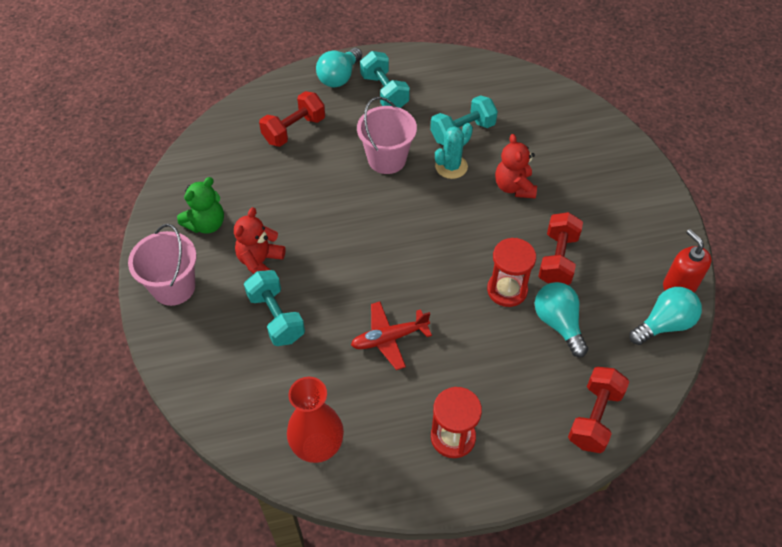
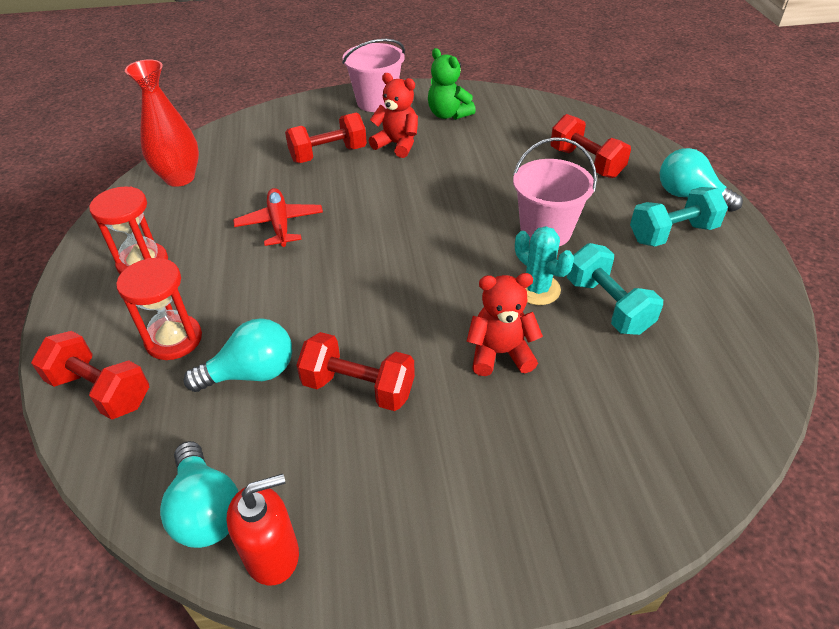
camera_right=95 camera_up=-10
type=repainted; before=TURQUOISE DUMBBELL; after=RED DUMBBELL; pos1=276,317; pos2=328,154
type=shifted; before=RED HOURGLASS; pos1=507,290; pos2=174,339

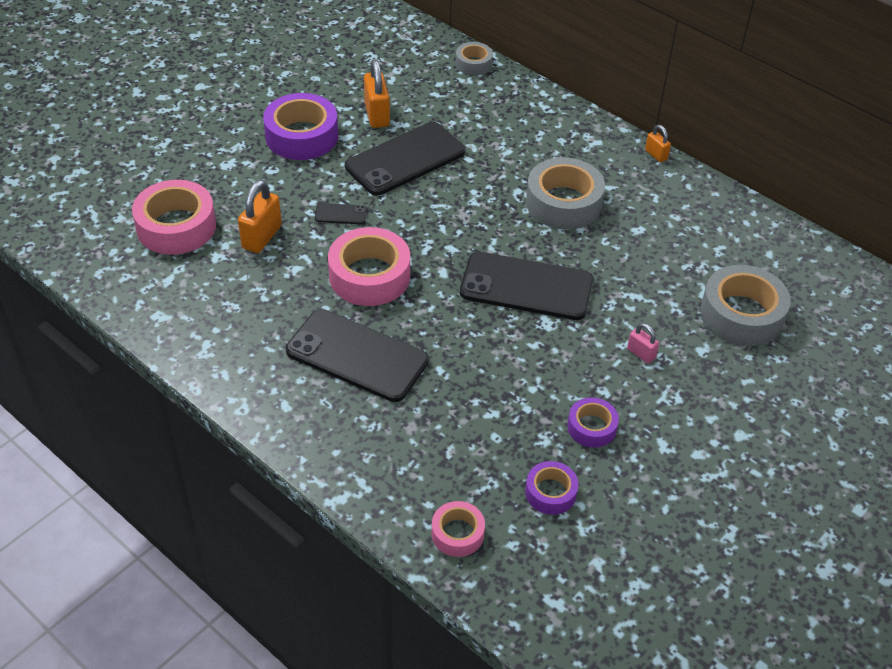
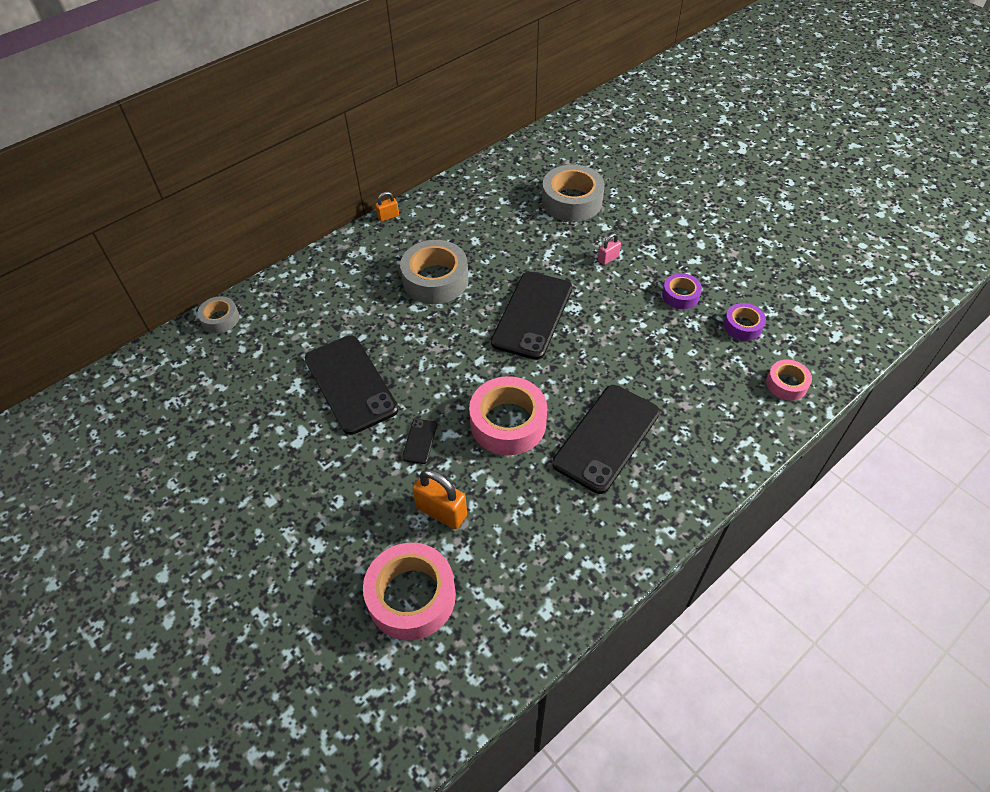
camera_right=-80 camera_up=5
type=gone; before=PURPLE TAPE; pos1=302,136
type=gone; before=ORANGE PADLOCK; pos1=377,115

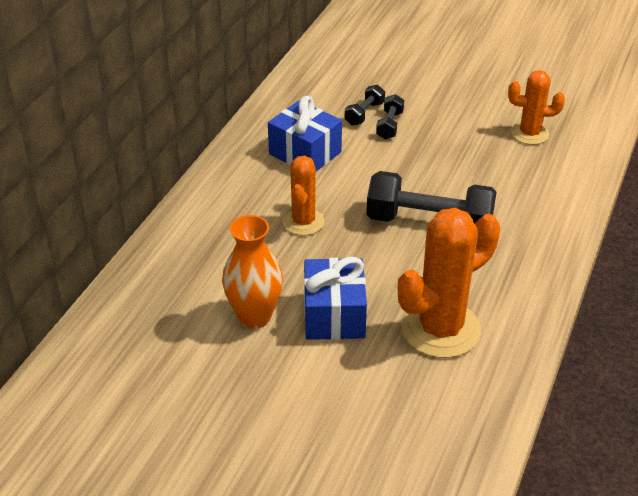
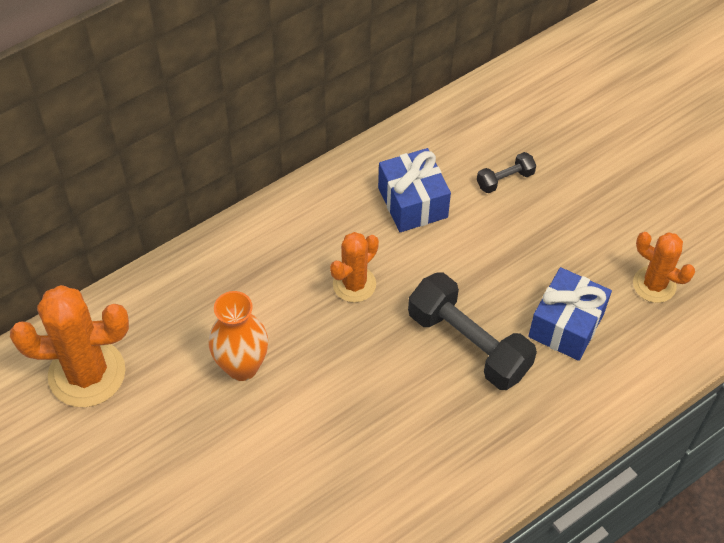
camera_right=30 camera_up=15
type=shifted; before=BLUE GIFT; pos1=334,315; pos2=566,325
type=gone; before=BLACK DUMBBELL; pos1=389,125
type=shifted; before=ORANGE CACTUS; pos1=440,329; pos2=87,373

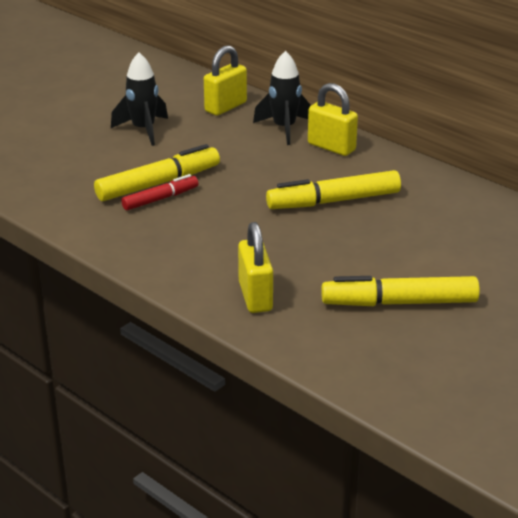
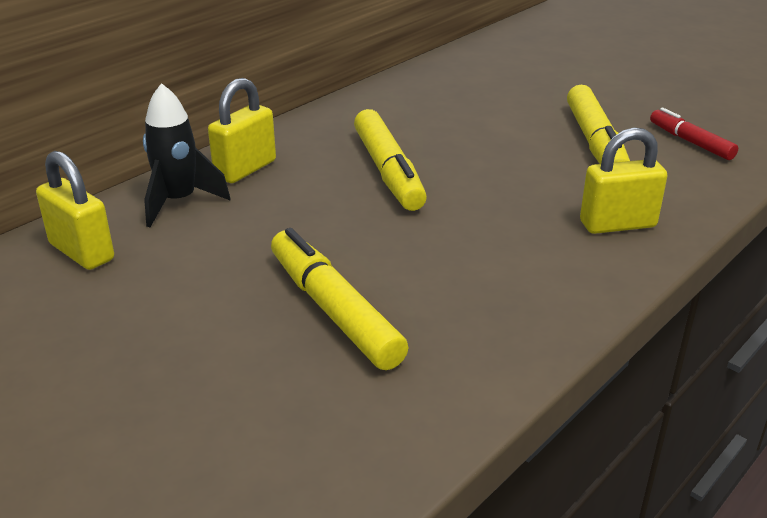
camera_right=-90 camera_up=0
type=gone; before=BLACK ROCKET; pos1=143,130
type=shifted; before=RED MARKER; pos1=160,199; pos2=690,142

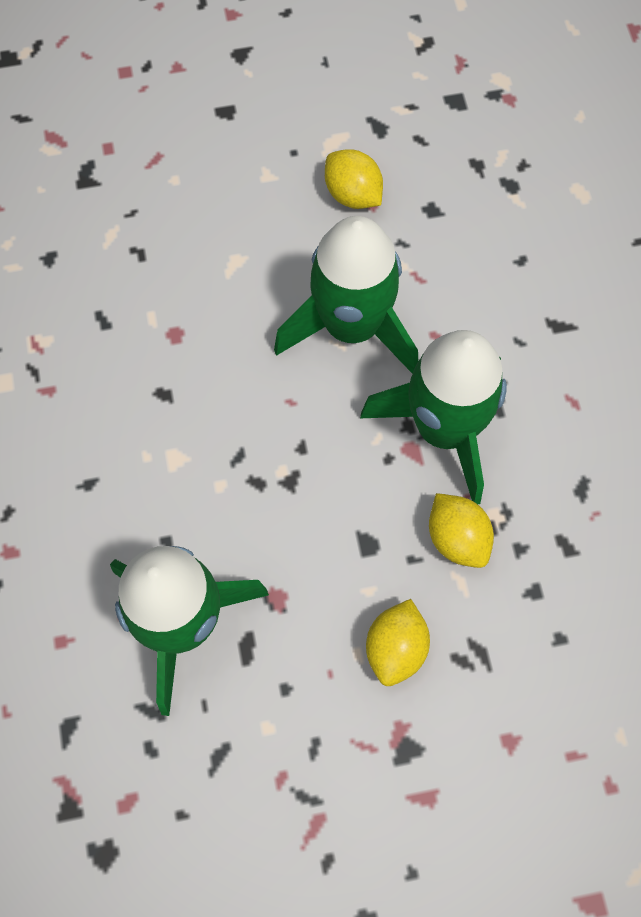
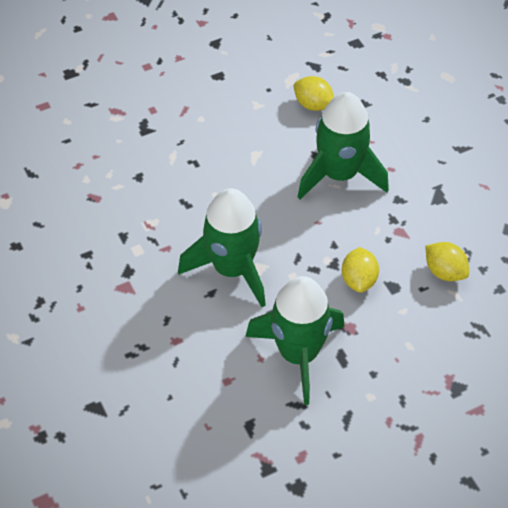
camera_right=-15 camera_up=-15
type=shifted; before=GREEN ROCKET; pos1=444,428; pos2=232,268
type=shifted; before=YELLOW LEMON; pos1=396,648; pos2=359,280

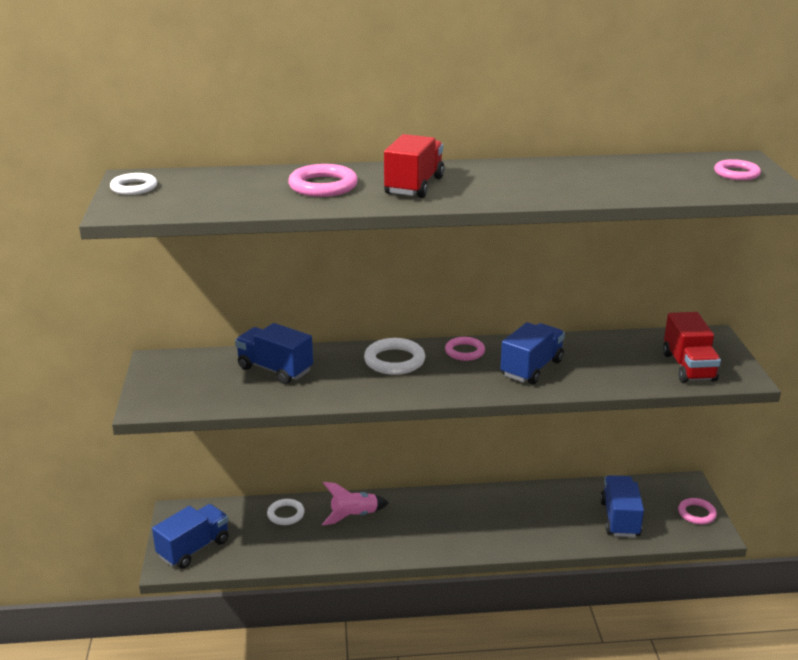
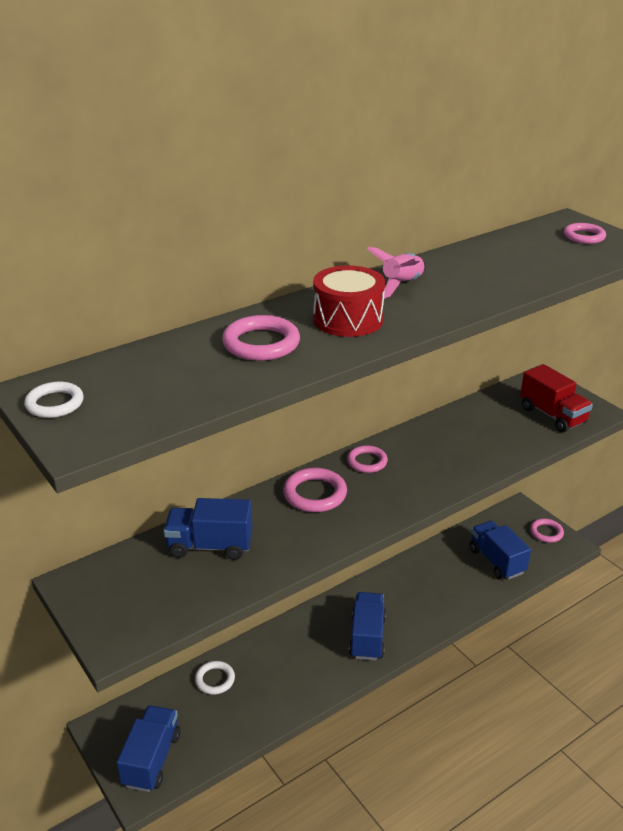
camera_right=-30 camera_up=5
type=shifted; before=PINK ROCKET; pos1=354,516; pos2=401,285
type=repainted; before=WHITE RING; after=PINK RING; pos1=394,361; pos2=315,494
type=swapped; before=RED TRUCK; after=RED DRUM; pos1=414,186; pos2=348,319
type=shifted; before=BLUE TRUCK; pos1=531,368; pos2=367,637

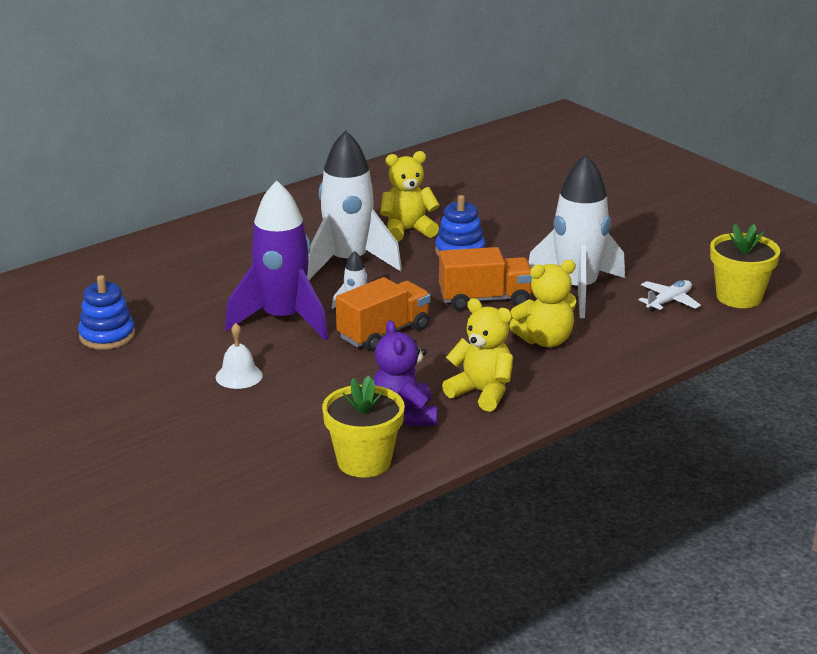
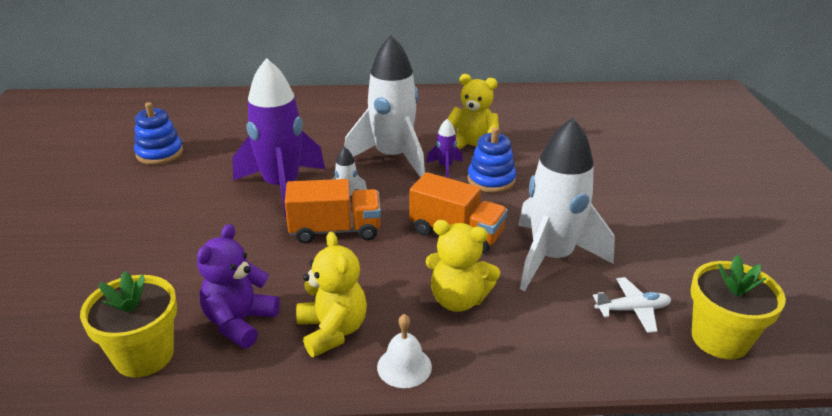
camera_right=35 camera_up=5
type=shifted; before=WHITE BELL; pos1=239,376; pos2=404,366
type=new; after=PURPLE ROCKET; pos2=445,167

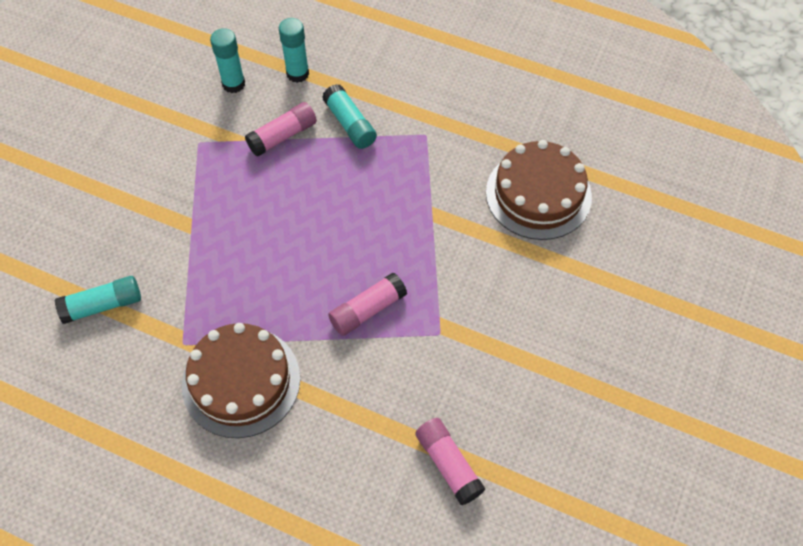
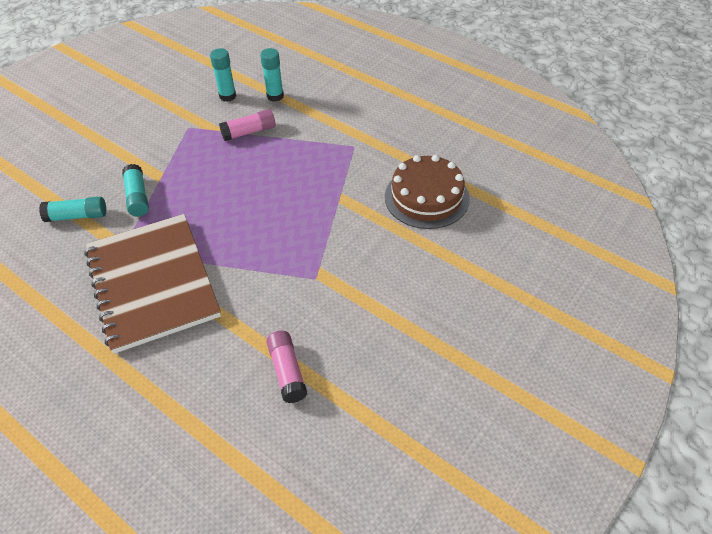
camera_right=15 camera_up=-10
type=swapped; before=BROWN CAKE; after=BROWN NOTEBOOK; pos1=241,381; pos2=152,283
type=shifted; before=TURQUOISE GLUE STICK; pos1=350,124; pos2=137,197
type=gone; before=PINK GLUE STICK; pos1=367,310

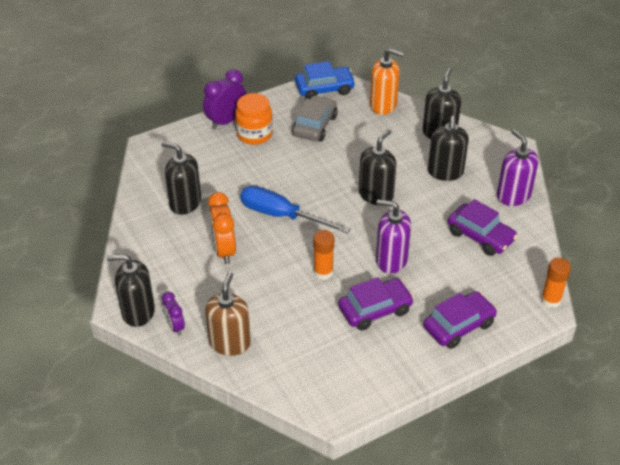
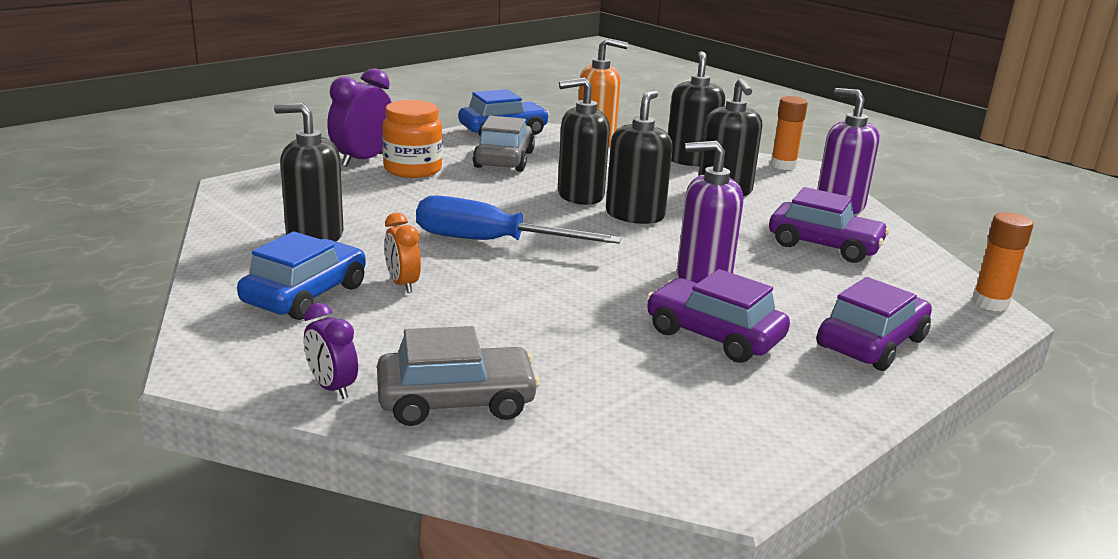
camera_right=-15 camera_up=-20
type=shifted; before=BLACK SOAP DISPENSER; pos1=138,312; pos2=580,195
type=swapped; before=BROWN SOAP DISPENSER; after=GREY CAR; pos1=230,343; pos2=456,401
type=scaled; before=ORANGE CLOCK; pos1=224,250; pos2=402,284; scale=0.6
type=shifted; before=ORANGE GLUE STICK; pos1=323,272; pos2=783,165
type=rotated; before=PURPLE CAR; pos1=375,310; pos2=714,335; turn=-105
type=new; after=BLUE CAR; pos2=305,295

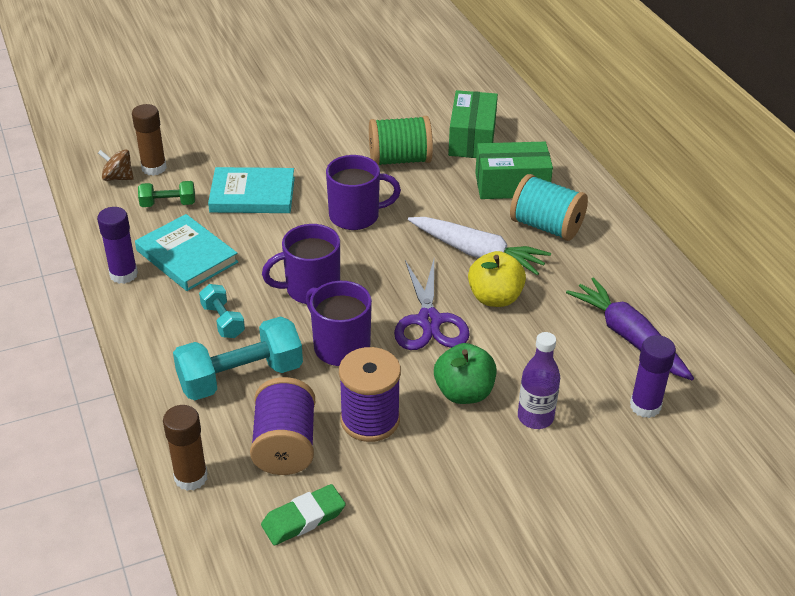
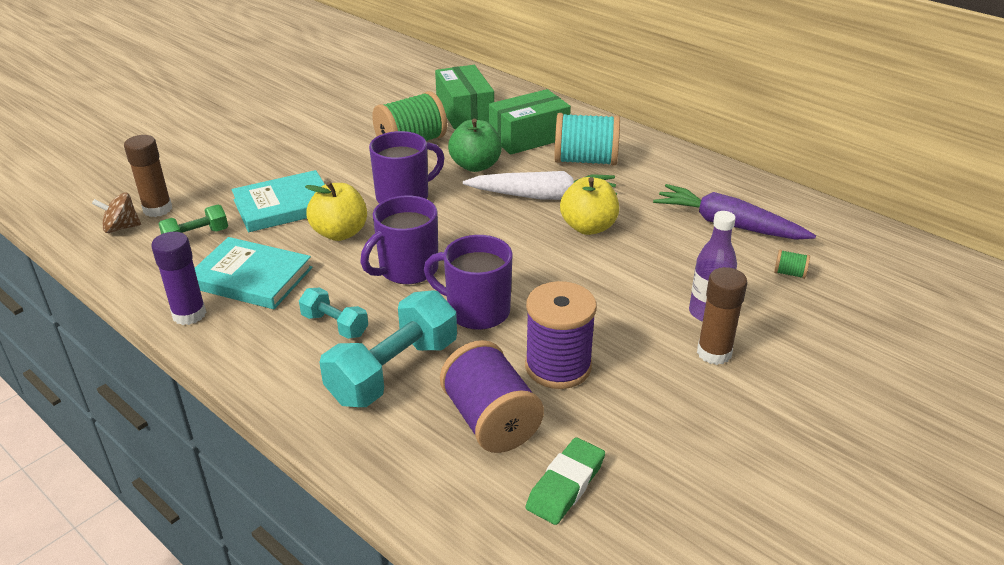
camera_right=-25 camera_up=-5
type=shifted; before=BROWN GLUE STICK; pos1=191,477; pos2=714,353
type=gone; before=PURPLE SCISSORS; pos1=429,321
type=shifted; before=GREEN APPLE; pos1=464,392; pos2=475,166
type=swapped; before=PURPLE GLUE STICK; after=GREEN SPOOL; pos1=645,406; pos2=789,273
type=new; after=YELLOW APPLE; pos2=340,233

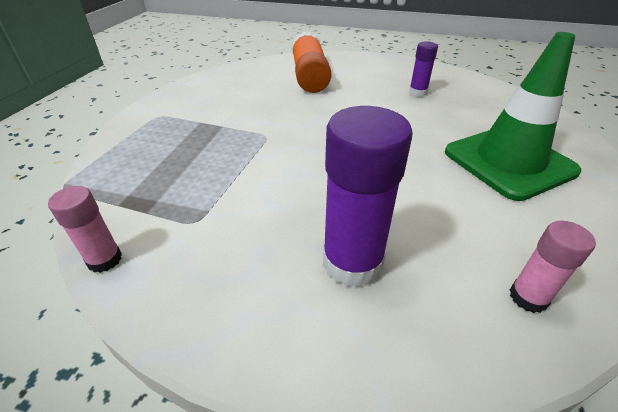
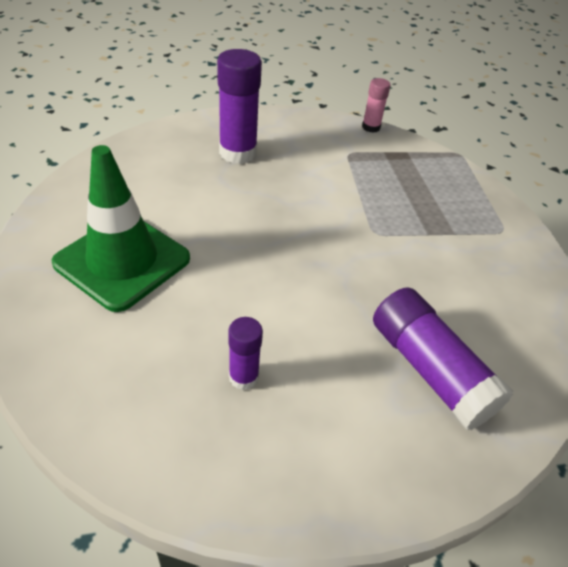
camera_right=150 camera_up=5
type=repainted; before=ORANGE GLUE STICK; after=PURPLE GLUE STICK; pos1=309,76; pos2=430,370
type=gone; before=PINK GLUE STICK; pos1=528,297

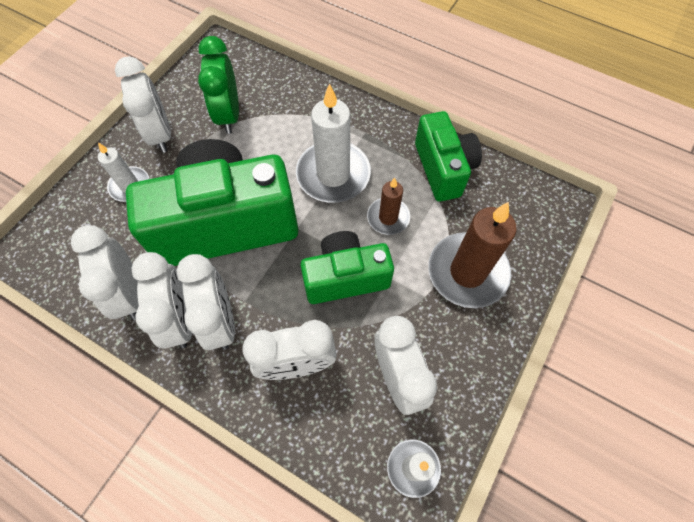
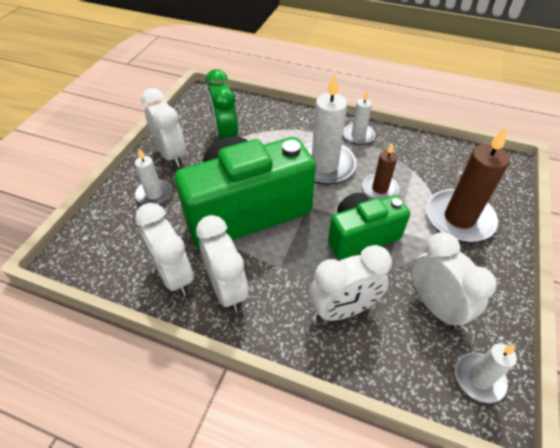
camera_right=-10 camera_up=-15
type=gone; before=WHITE CLOCK; pos1=220,321
type=gone; before=GREEN CAMERA; pos1=443,168
type=new; after=WHITE CANDLE; pos2=358,136

